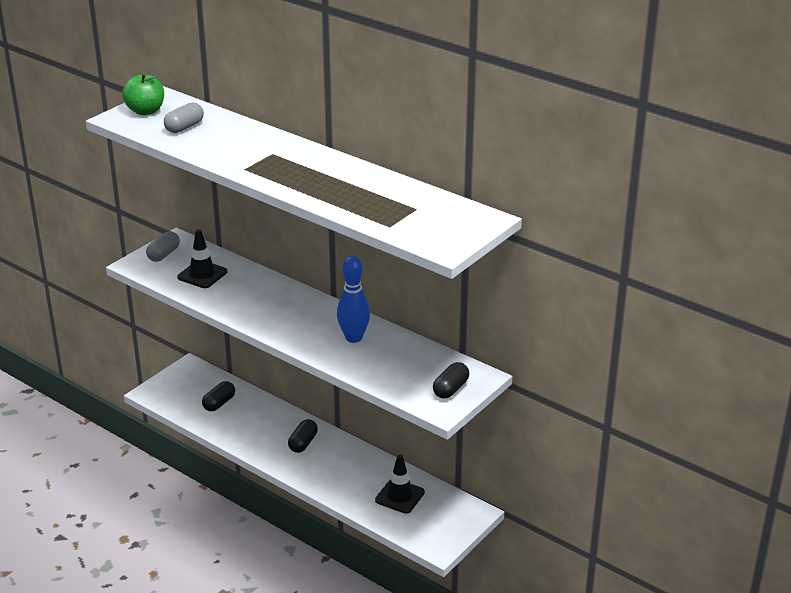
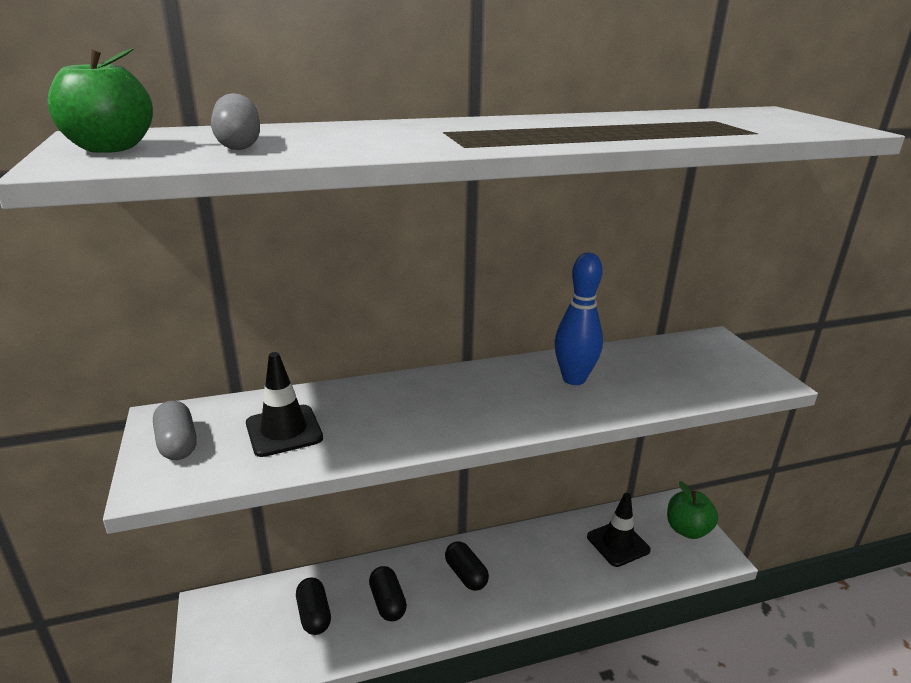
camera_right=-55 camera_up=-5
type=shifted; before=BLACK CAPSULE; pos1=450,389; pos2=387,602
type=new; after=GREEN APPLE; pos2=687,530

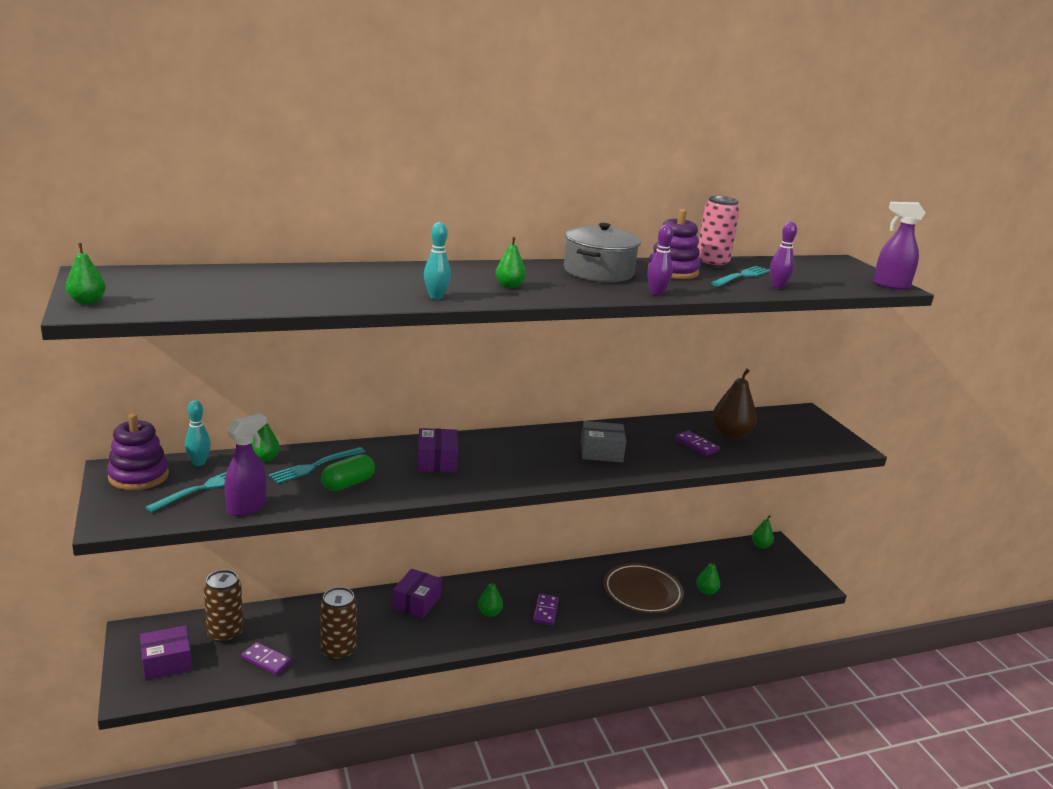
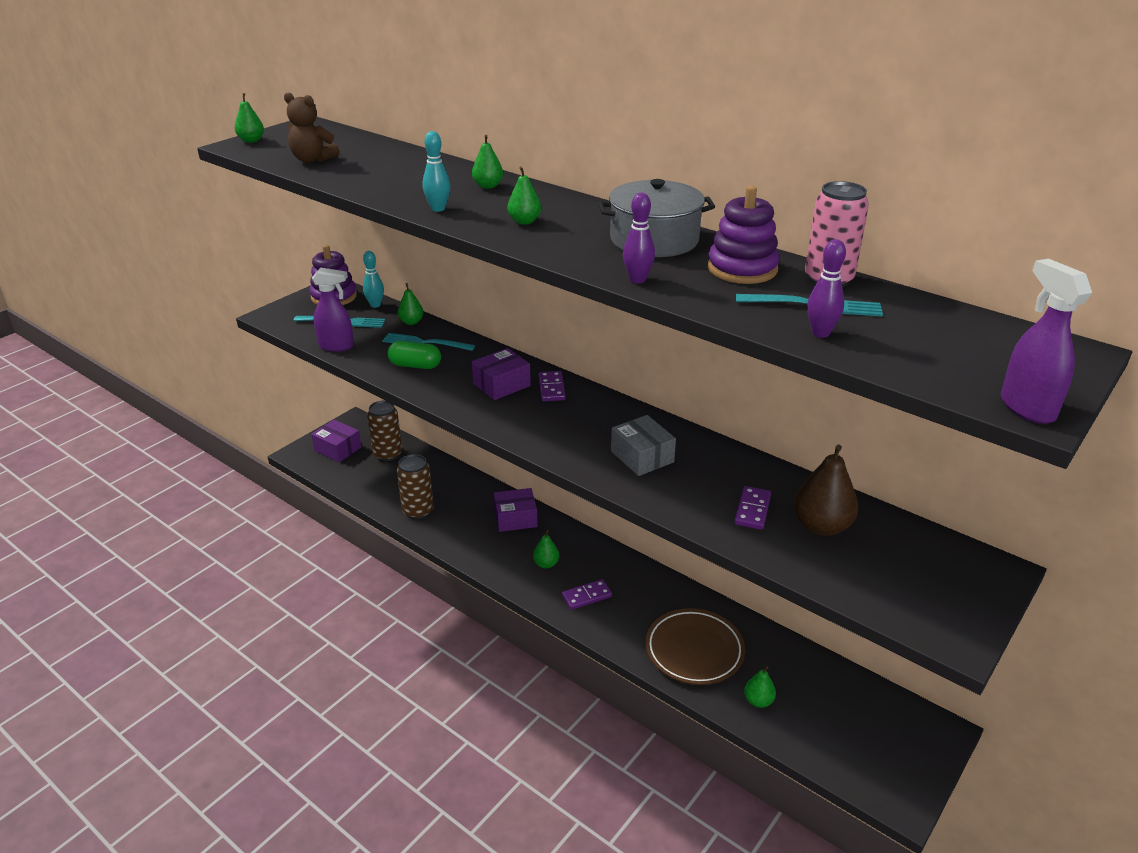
camera_right=60 camera_up=10
type=shifted; before=PURPLE DOMINO; pos1=266,661; pos2=551,388
type=shifted; before=GREEN PEAR; pos1=761,545; pos2=488,186
type=new; after=BROWN TEDDY BEAR; pos2=312,160

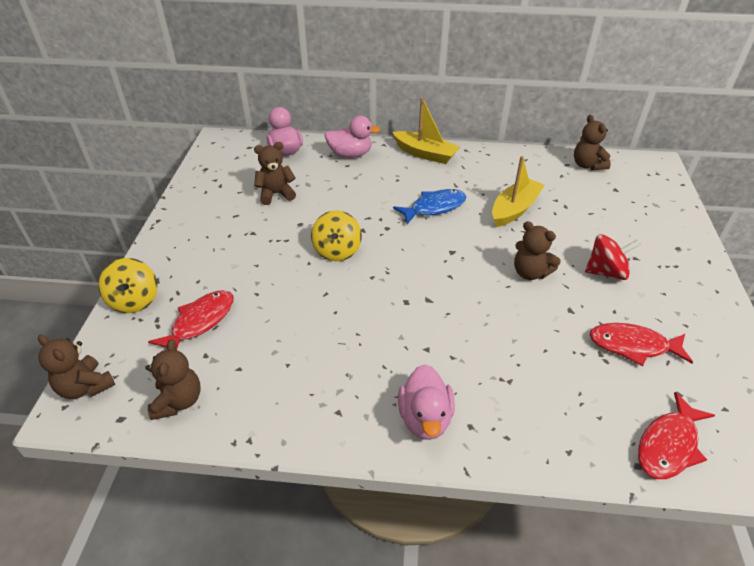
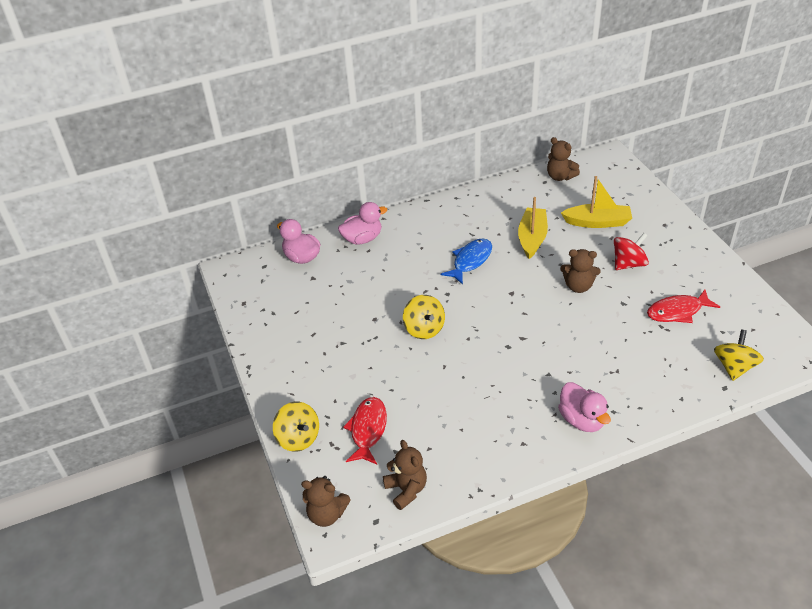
camera_right=-25 camera_up=0
type=gone; before=BROWN TEDDY BEAR; pos1=276,194
type=shifted; before=YELLOW BOAT; pos1=425,154; pos2=597,222
type=swapped; before=RED FISH; after=YELLOW SPINNING TOP; pos1=668,445; pos2=734,367

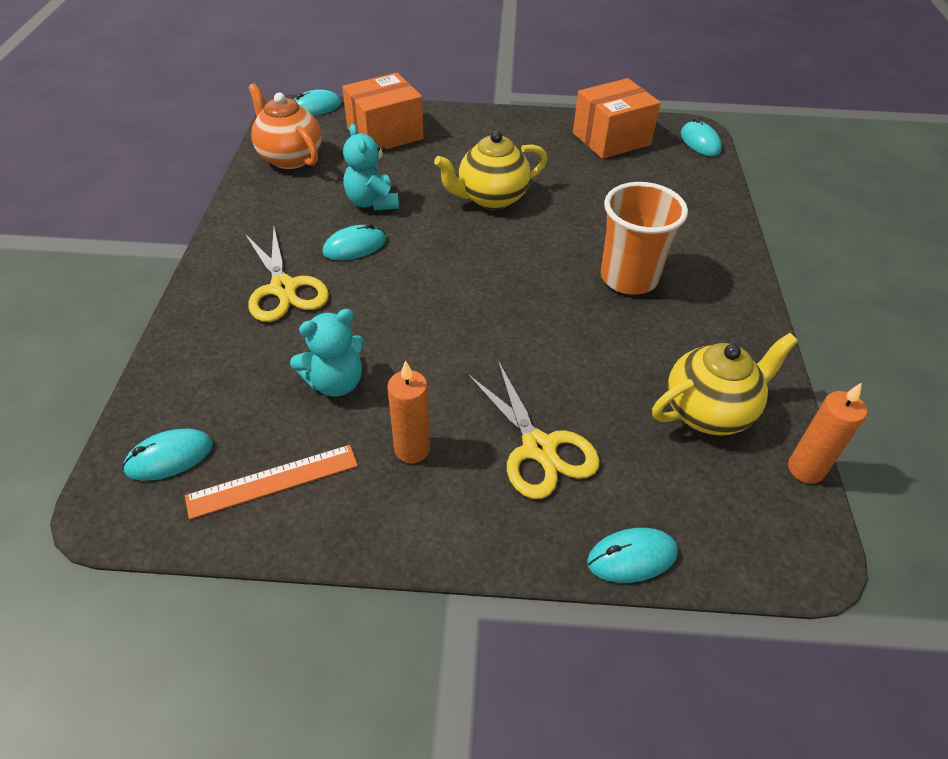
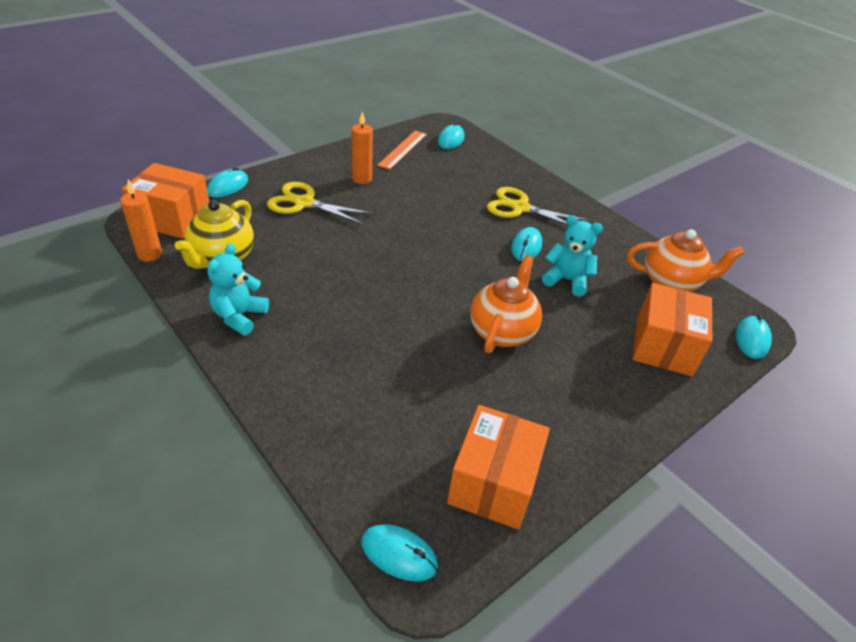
camera_right=135 camera_up=-5
type=shifted; before=TURQUOISE TEDDY BEAR; pos1=335,382; pos2=239,316
type=repainted; before=YELLOW TEAPOT; after=ORANGE TEAPOT; pos1=491,198; pos2=502,331
type=gone; before=ORANGE CUP; pos1=629,278
type=new; after=ORANGE BOX; pos2=173,218

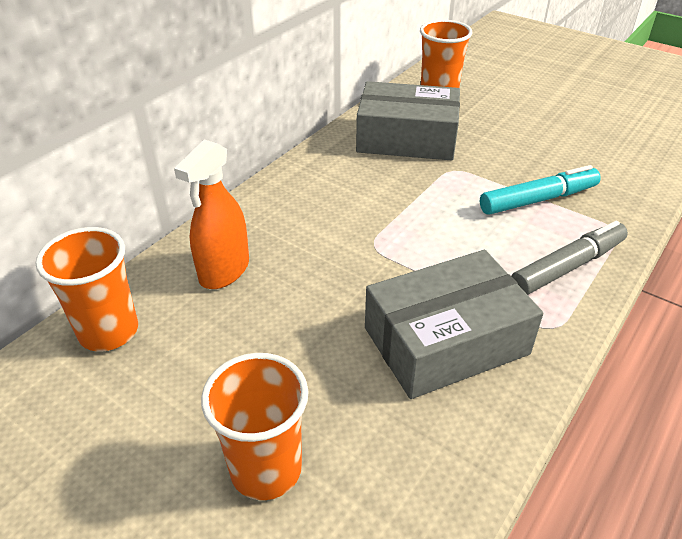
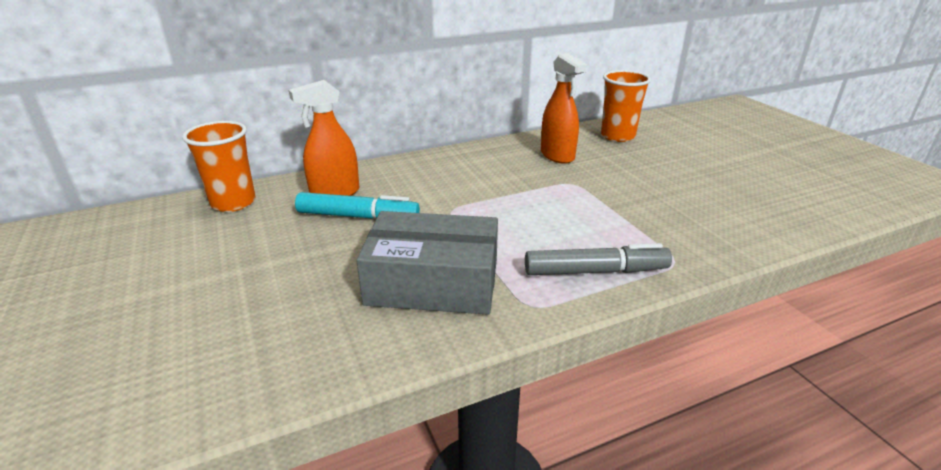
camera_right=30 camera_up=-10
type=gone; before=ORANGE CUP; pos1=266,469
type=swapped; before=GREY BOX; after=ORANGE SPRAY BOTTLE; pos1=407,138; pos2=557,156
type=shifted; before=TURQUOISE MARKER; pos1=538,200; pos2=358,216

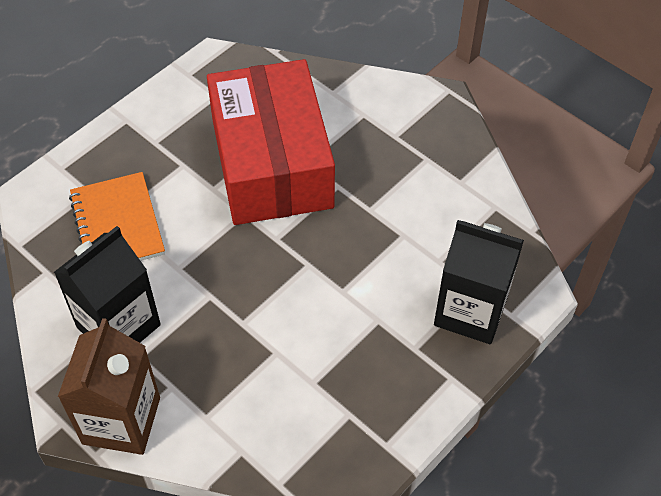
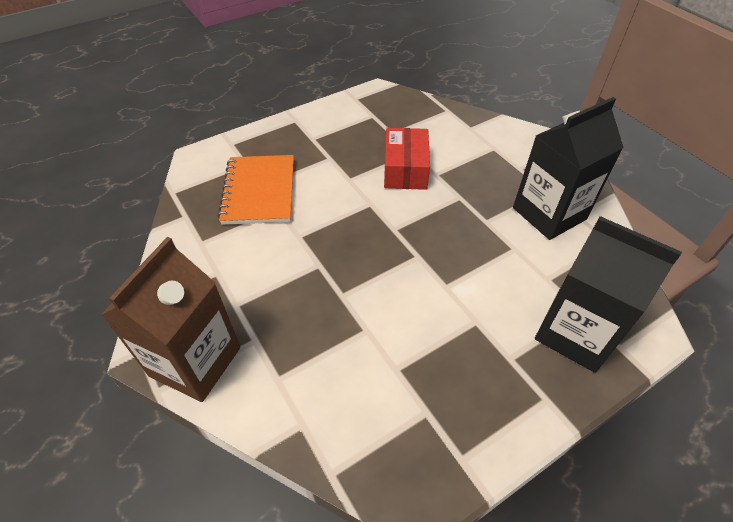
camera_right=15 camera_up=-5
type=shifted; before=BLACK CARTON; pos1=118,326; pos2=549,213
type=scaled; before=RED BOX; pos1=271,163; pos2=405,169; scale=0.47

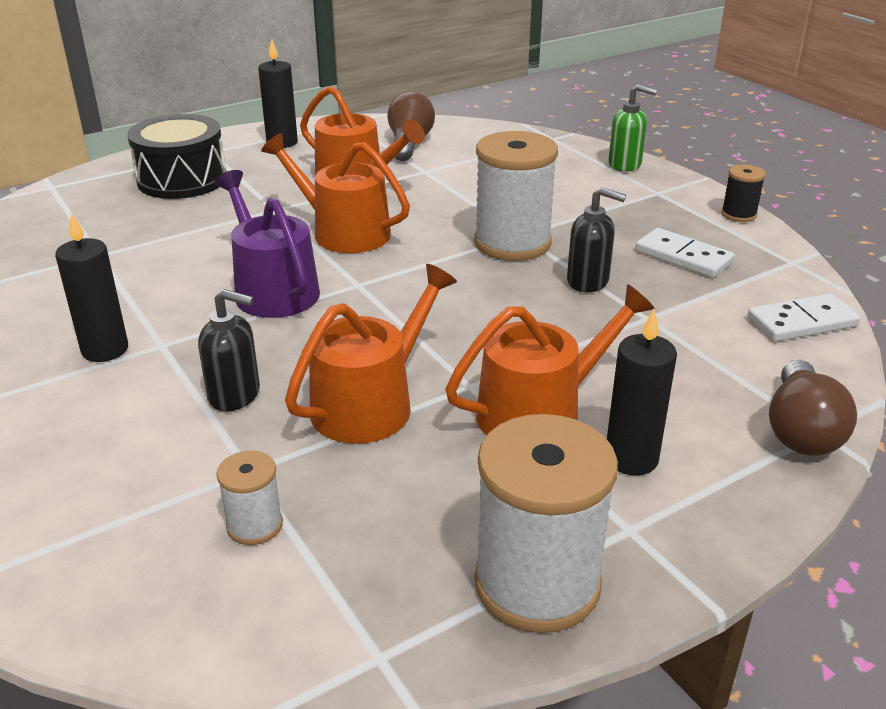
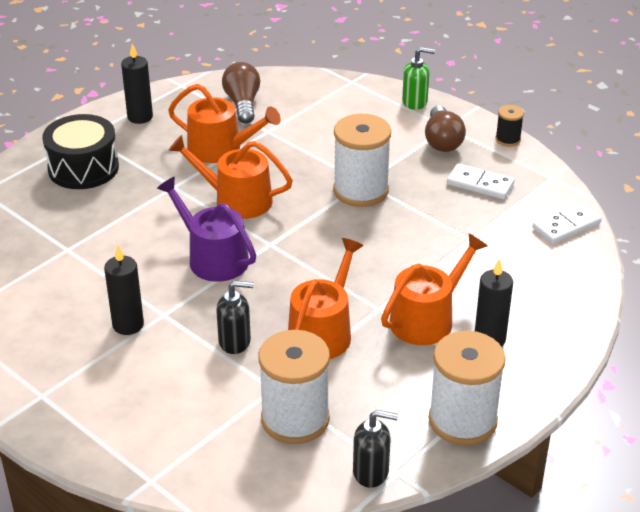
camera_right=-15 camera_up=5
type=scaled; before=WHITE SPOOL; pos1=255,525; pos2=295,419; scale=2.1
type=shifted; before=BLACK SOAP DISPENSER; pos1=588,281; pos2=371,472
type=shifted; before=BROWN LIGHT BULB; pos1=801,430; pos2=442,141

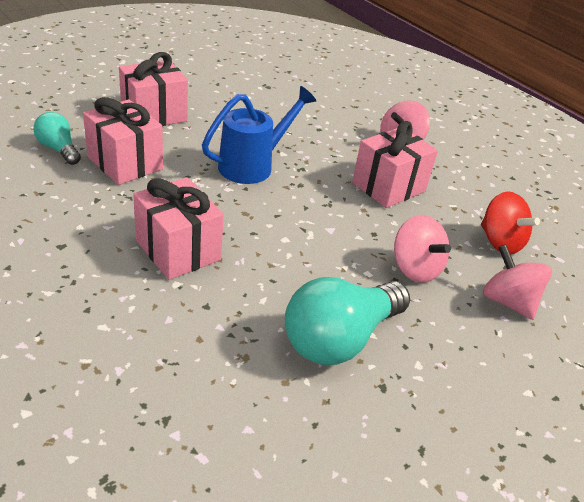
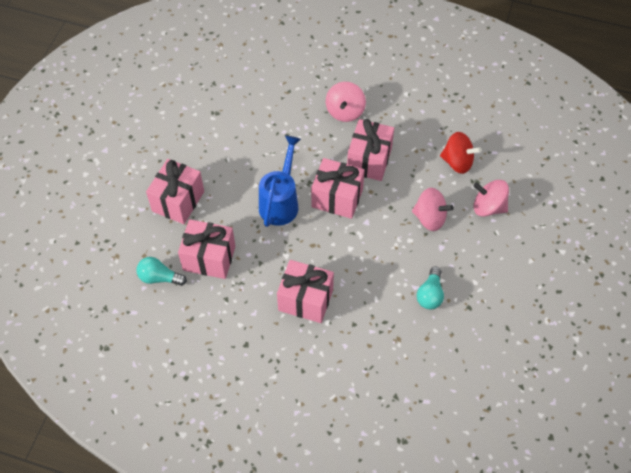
camera_right=-30 camera_up=20
type=scaled; before=TURQUOISE LIGHT BULB; pos1=340,339; pos2=430,294; scale=0.55
type=new; after=PINK GIFT; pos2=337,198

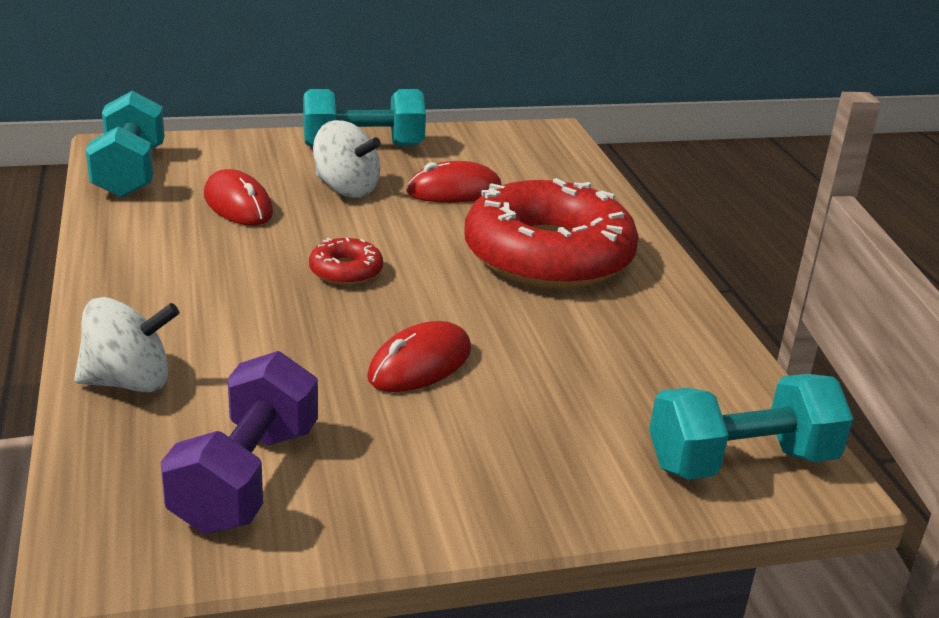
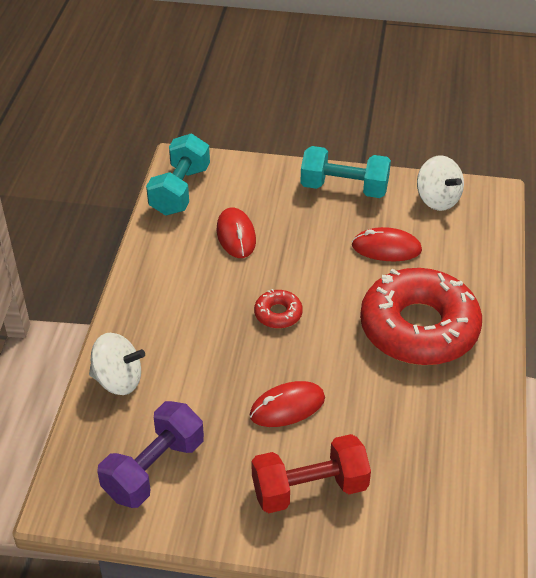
camera_right=25 camera_up=15
type=shifted; before=WHITE SPINNING TOP; pos1=346,189; pos2=437,199
type=gone; before=TURQUOISE DUMBBELL; pos1=741,462
type=new; after=RED DUMBBELL; pos2=309,489

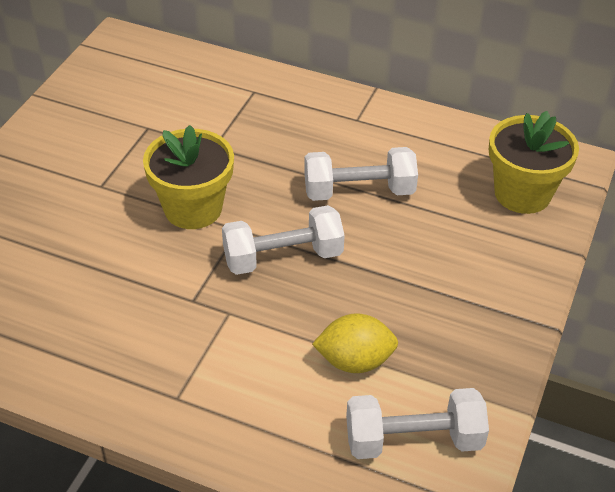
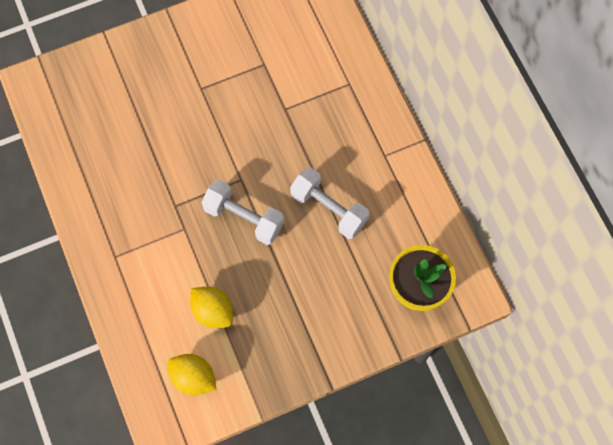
camera_right=45 camera_up=25
type=gone; before=YELLOW FLOWER POT; pos1=193,208
type=swapped; before=WHITE DUMBBELL; after=YELLOW LEMON; pos1=413,440; pos2=193,377

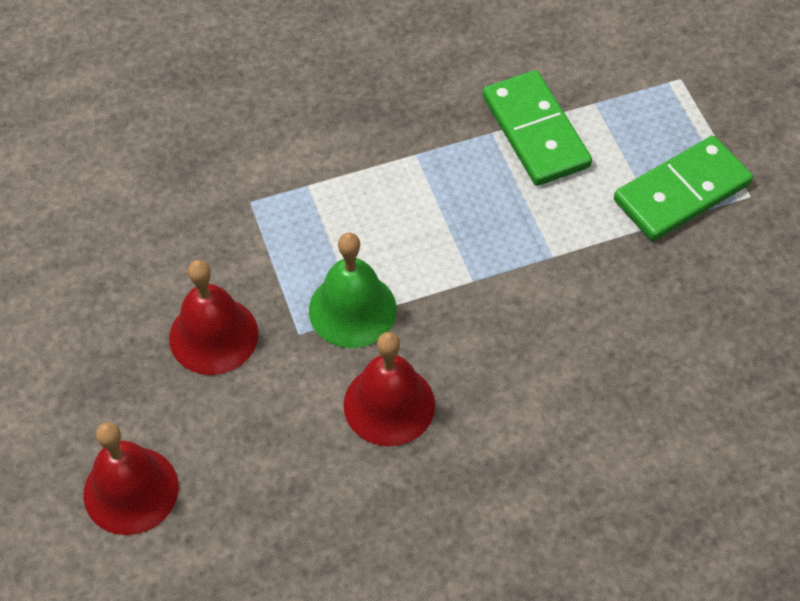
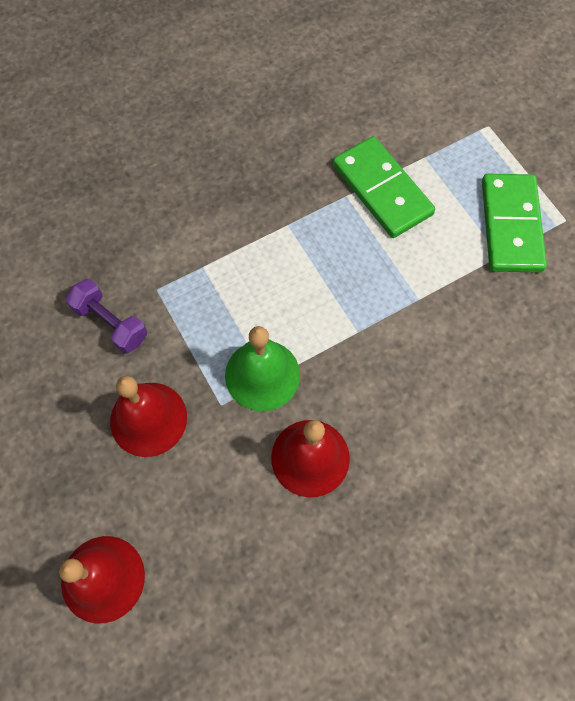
camera_right=-10 camera_up=10
type=rotated; before=GREEN DOMINO; pos1=682,192; pos2=511,225; turn=-45
type=new; after=PURPLE DUMBBELL; pos2=111,323

